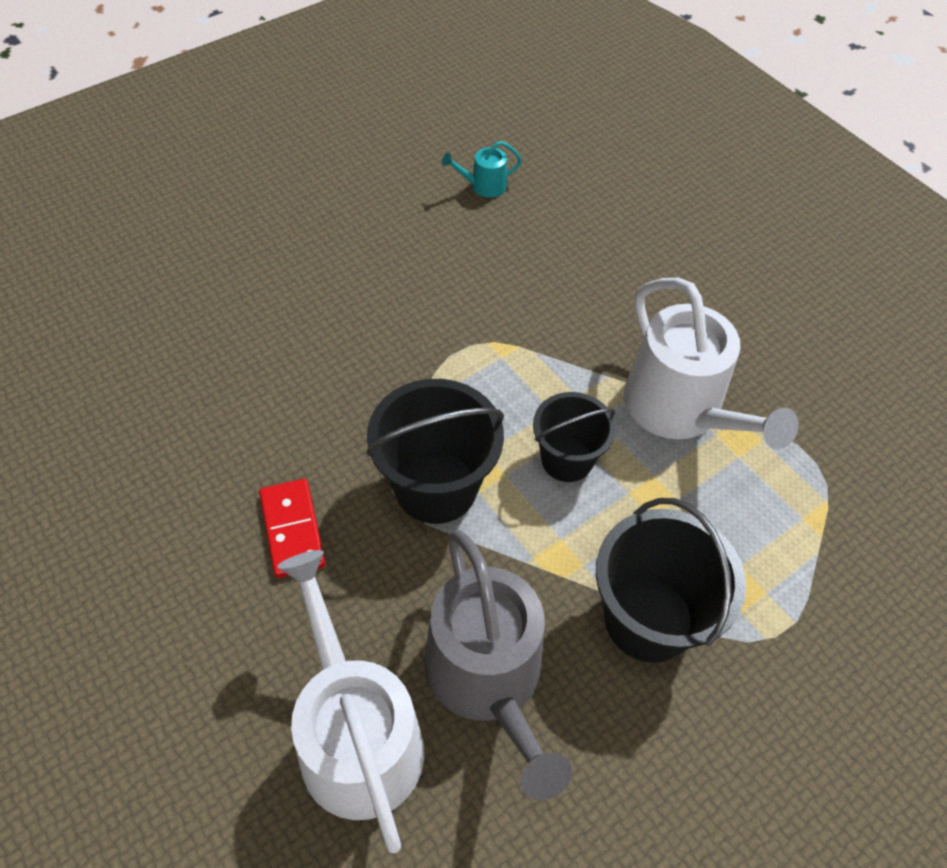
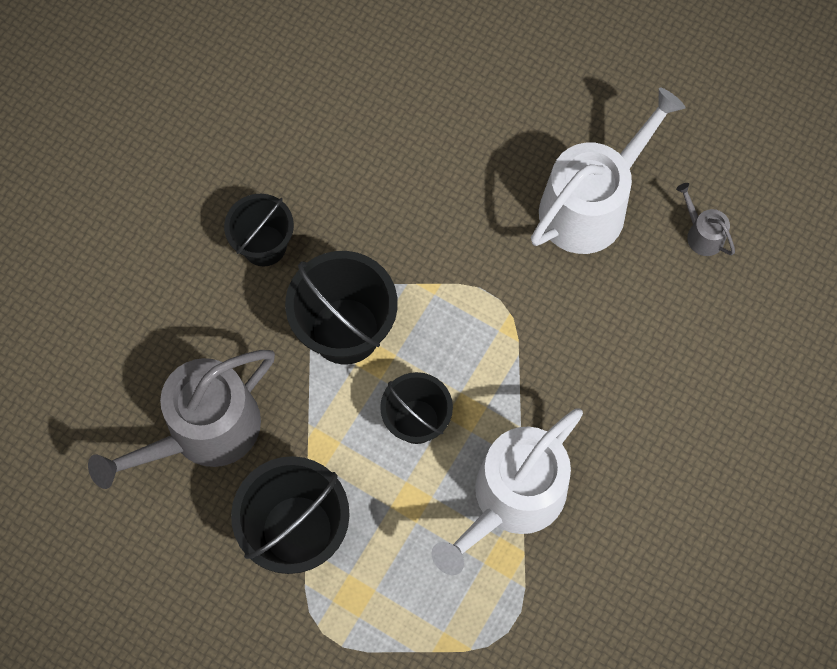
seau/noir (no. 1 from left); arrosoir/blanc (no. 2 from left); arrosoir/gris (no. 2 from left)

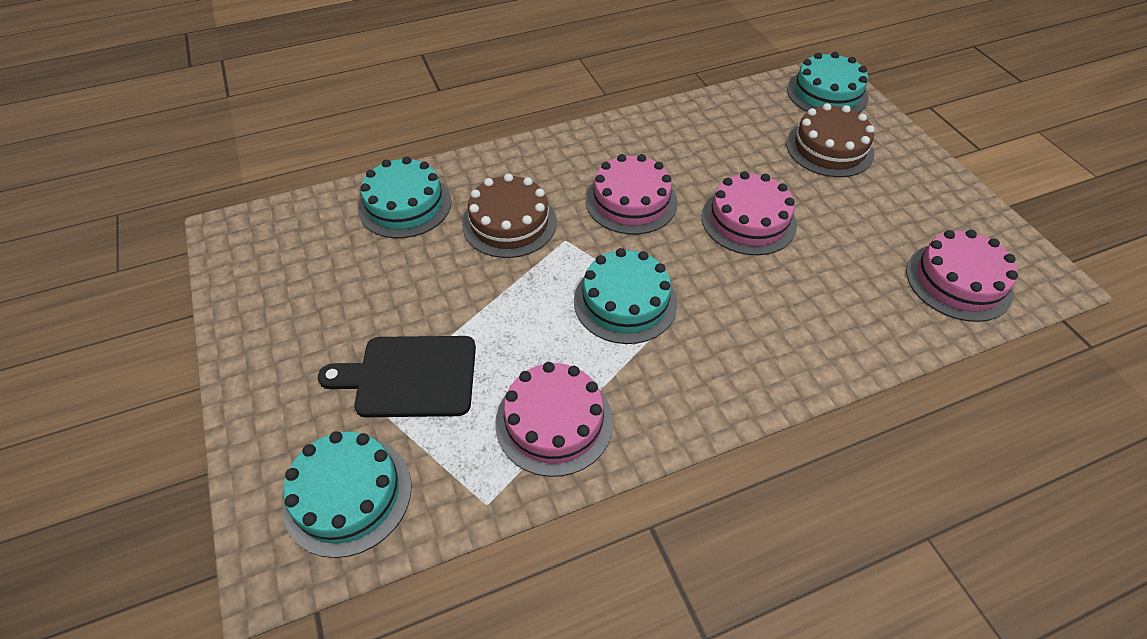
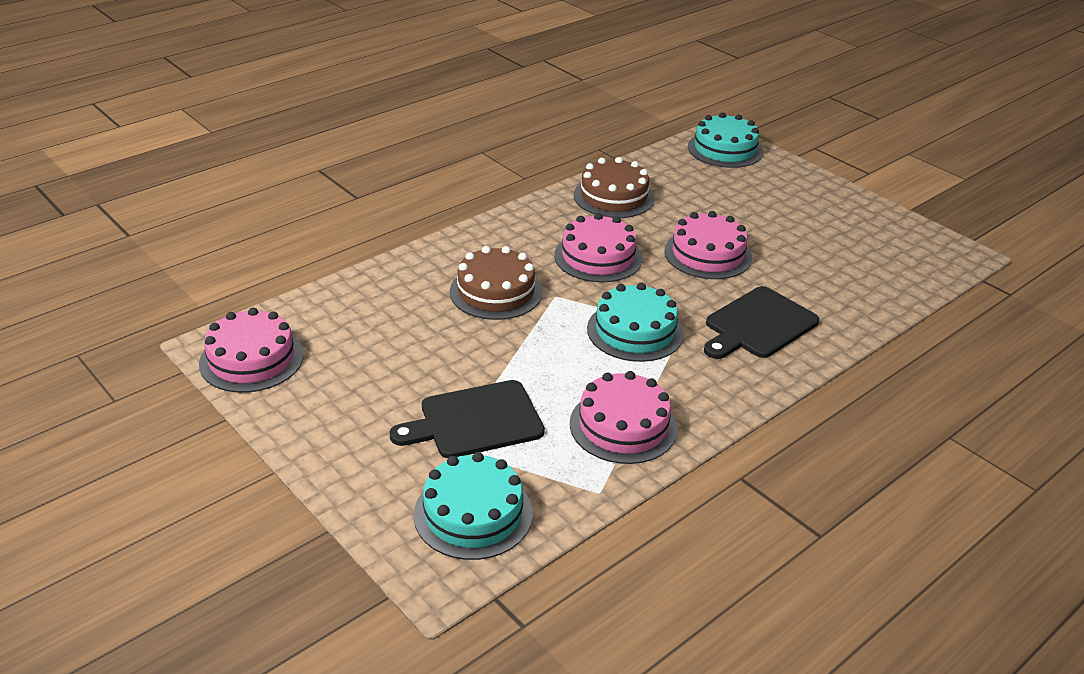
gâteau/turquoise (no. 2 from left in the first image); gâteau/marron (no. 2 from left); gâteau/rose (no. 1 from left); planche à découper/noir (no. 2 from left)

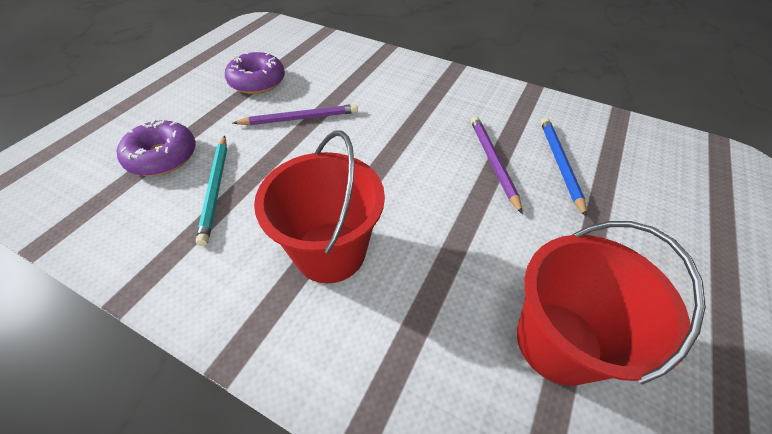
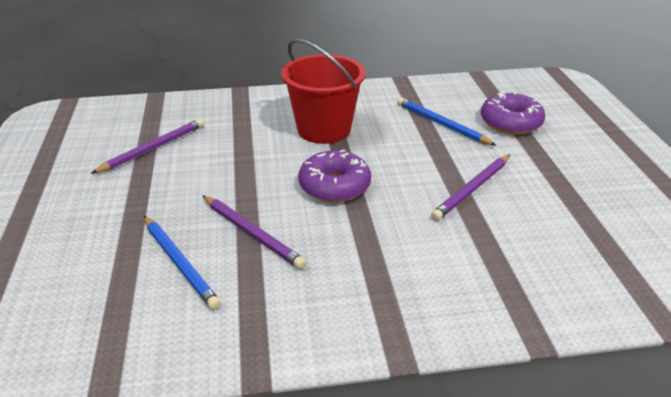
crayon/bleu (no. 2 from left); beignet/violet (no. 1 from left); crayon/violet (no. 1 from left)

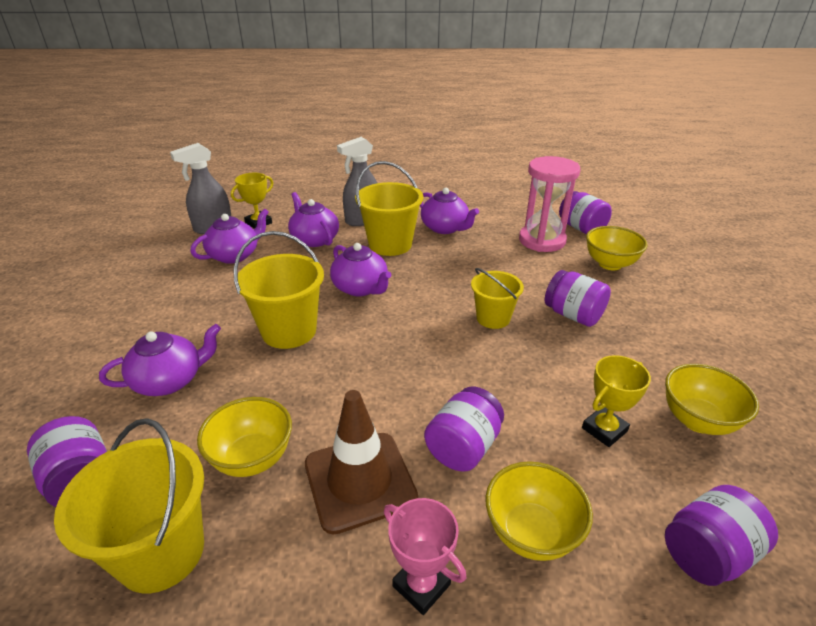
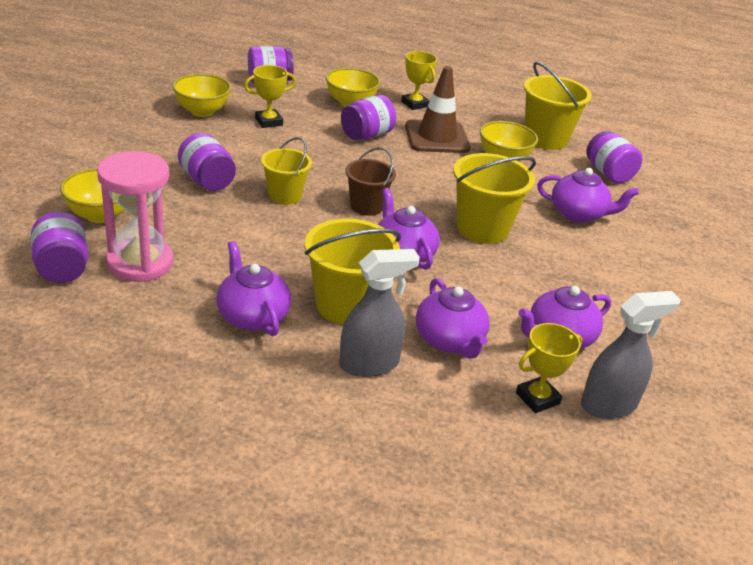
théière/violet (no. 5 from left); trophée/jaune (no. 2 from left); seau/marron

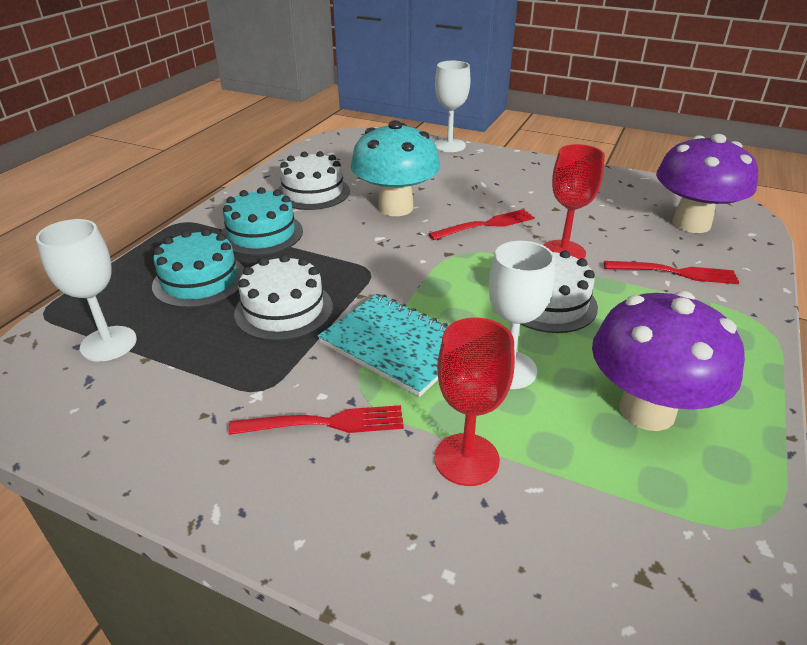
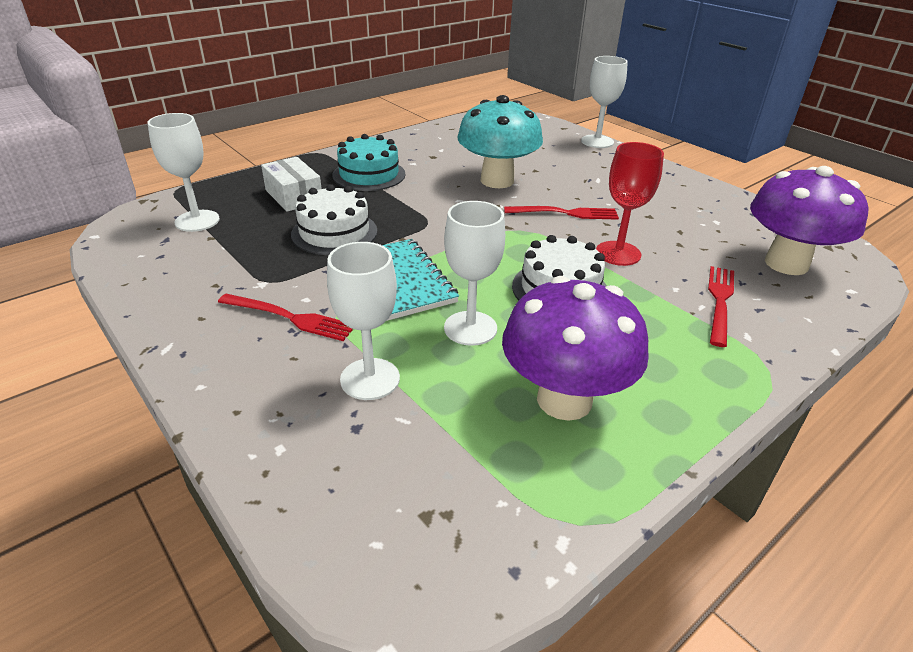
boîte/blanc; gâteau/blanc (no. 2 from left in the first image); verre à pied/blanc (no. 2 from left); fourchette/rouge (no. 3 from left)

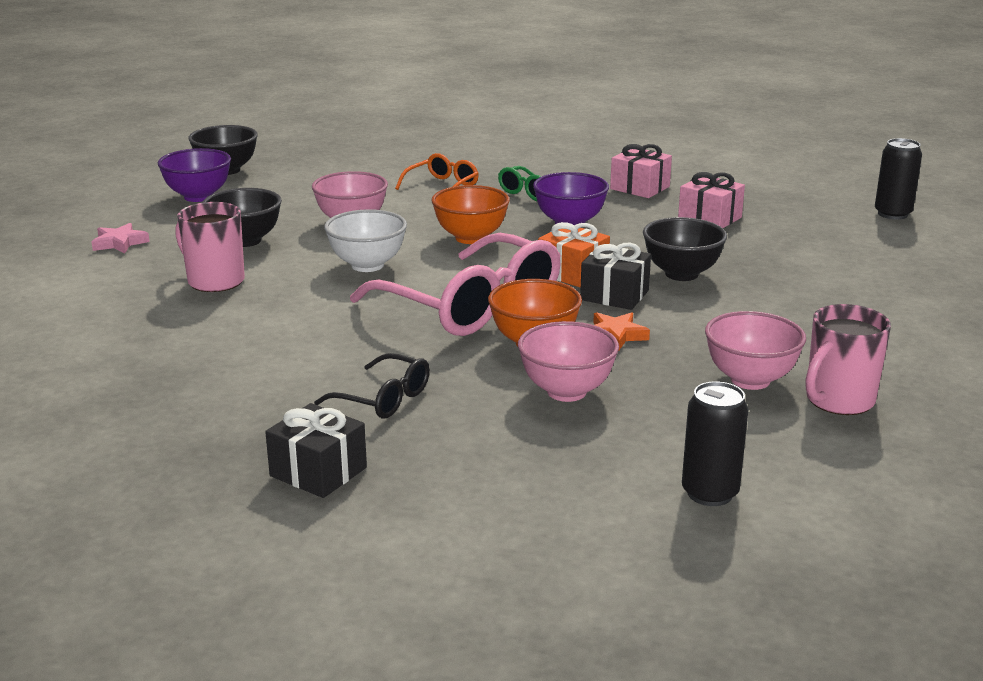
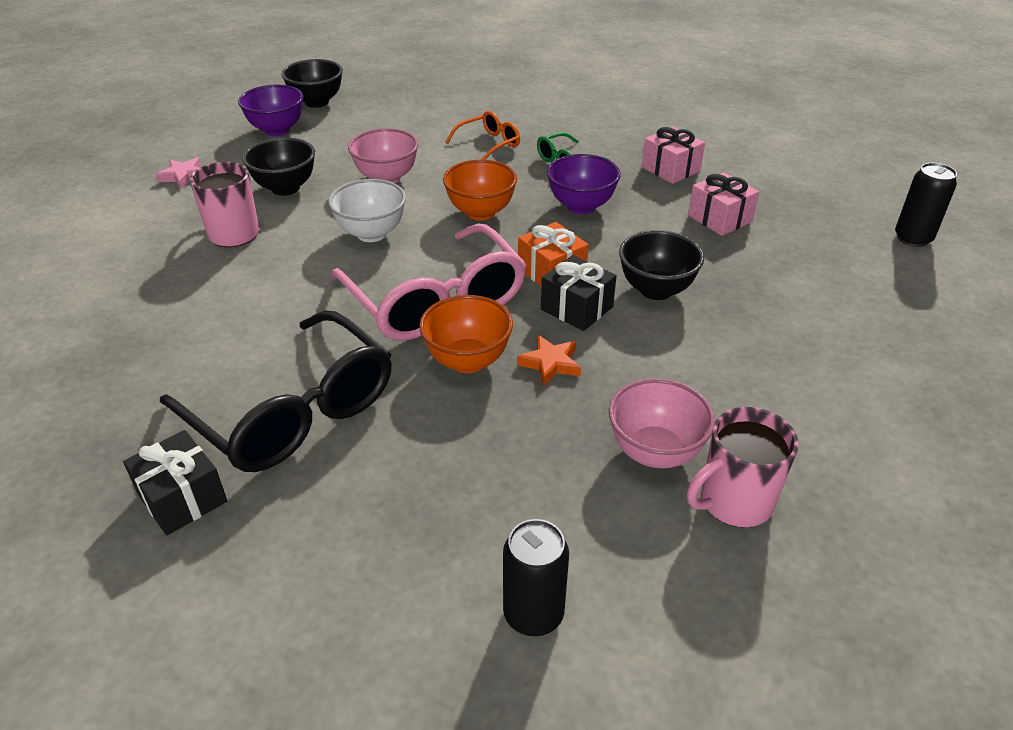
lunettes/noir; bol/rose (no. 2 from left in the first image)

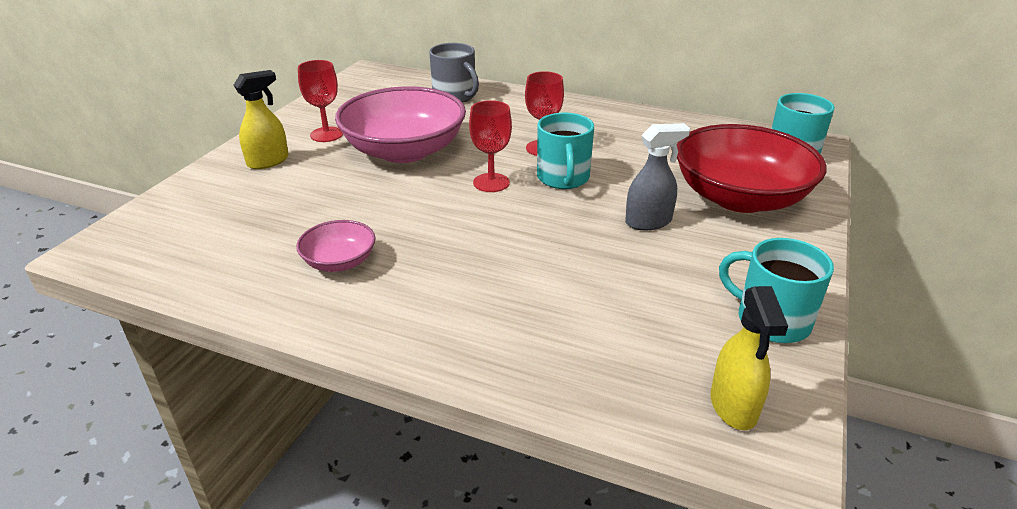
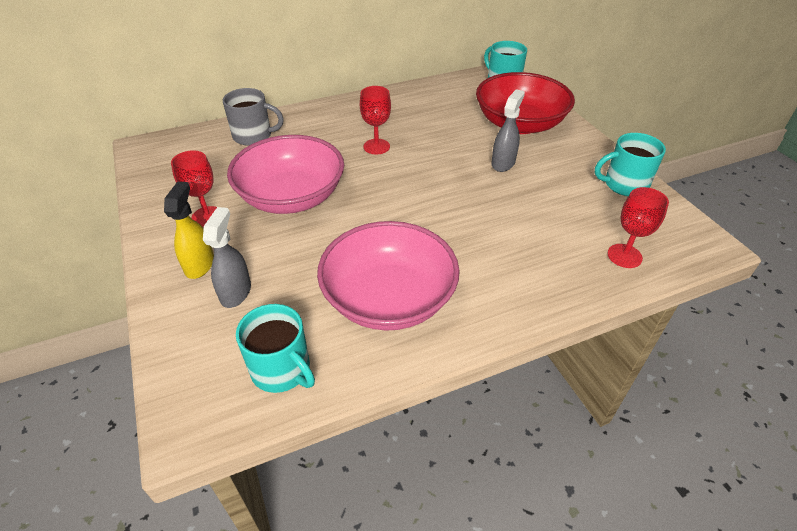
bol/rose (no. 2 from left); verre à pied/rouge (no. 3 from left); tasse/turquoise (no. 1 from left); vaporisateur/jaune (no. 2 from left in the first image); vaporisateur/gris (no. 1 from left)

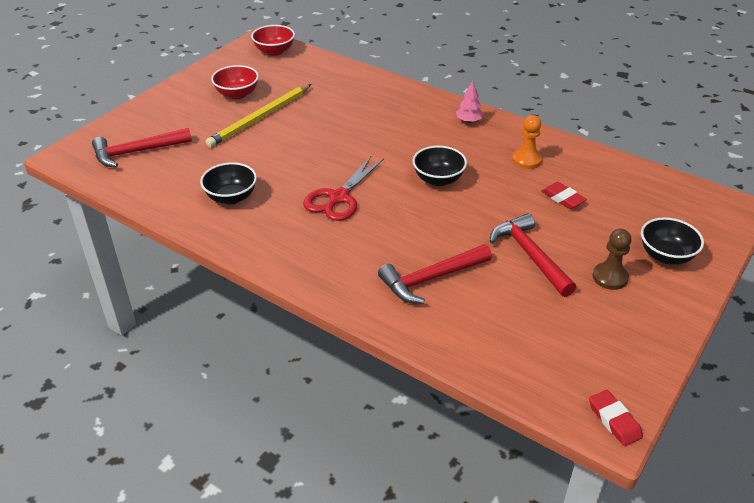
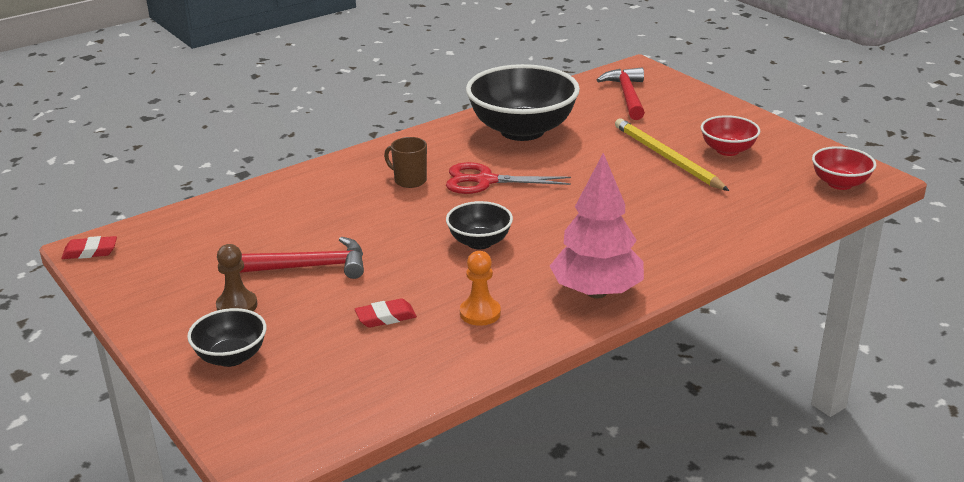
bol/noir (no. 3 from left); ciseaux/rouge; marteau/rouge (no. 2 from left in the first image); arbre/rose; tasse/marron

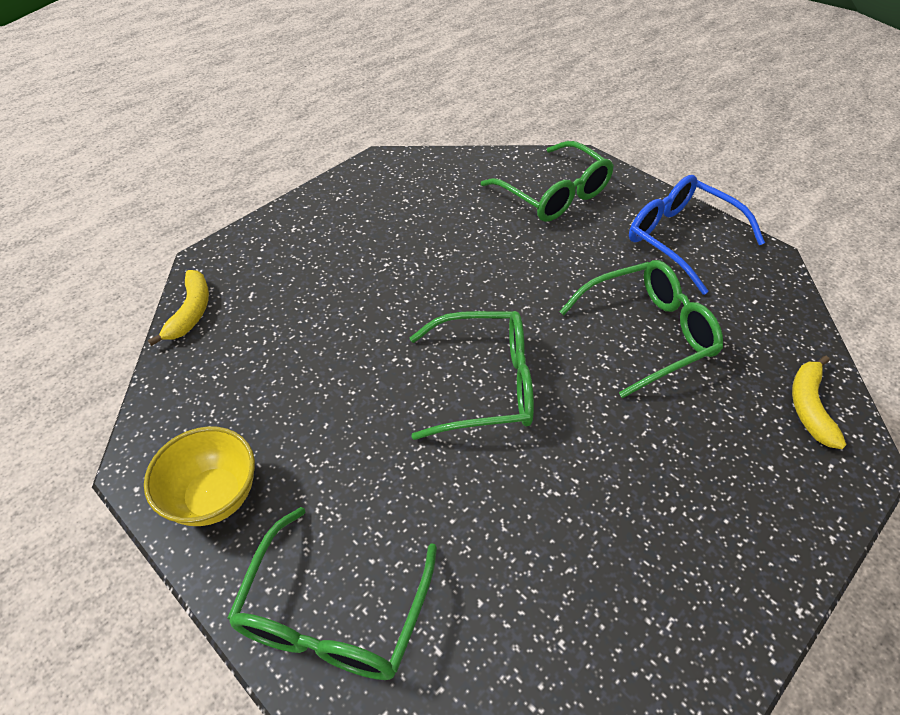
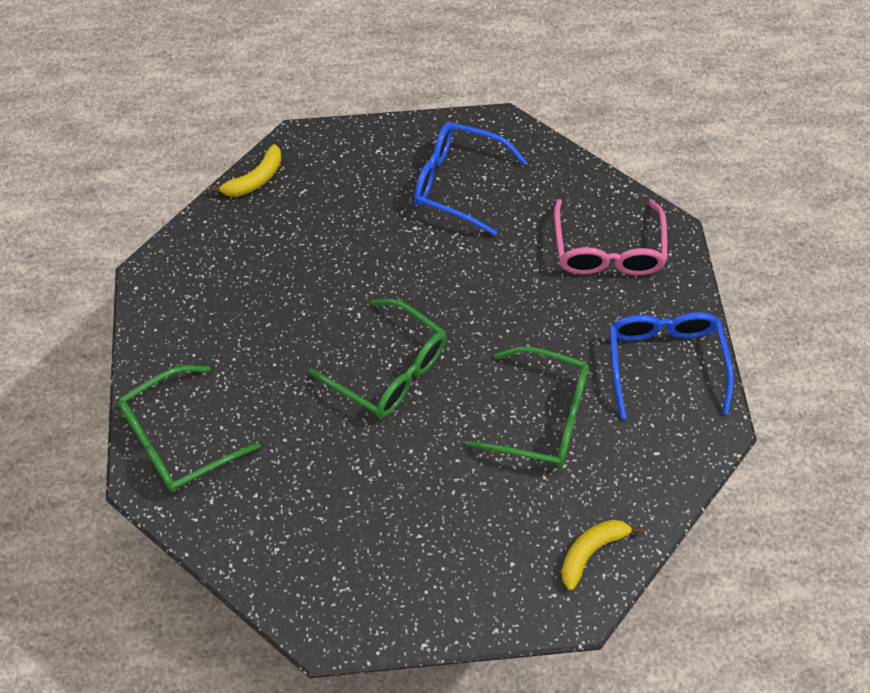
bol/jaune; lunettes/rose; lunettes/bleu (no. 1 from left)

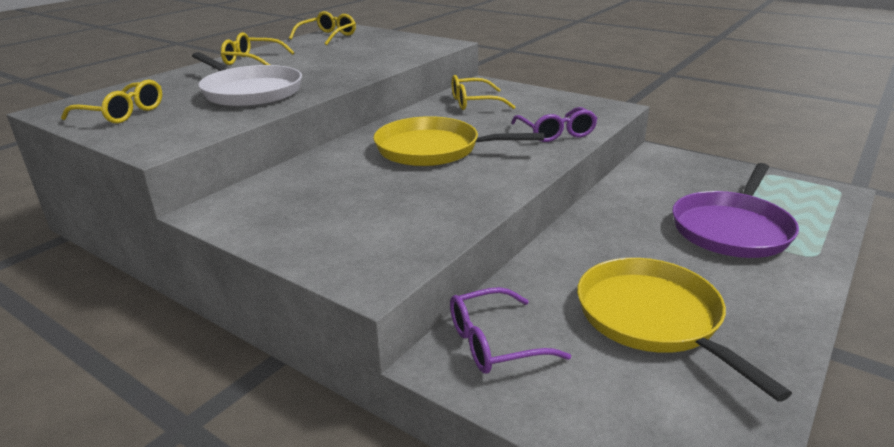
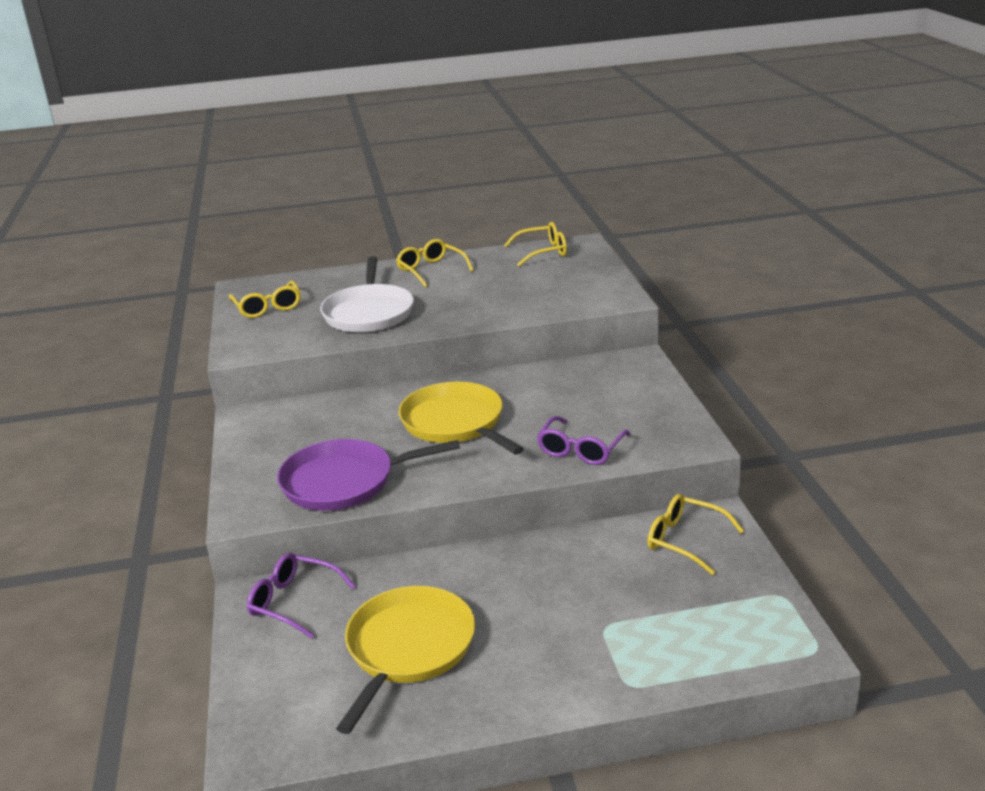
lunettes/jaune (no. 4 from left); poêle/violet

